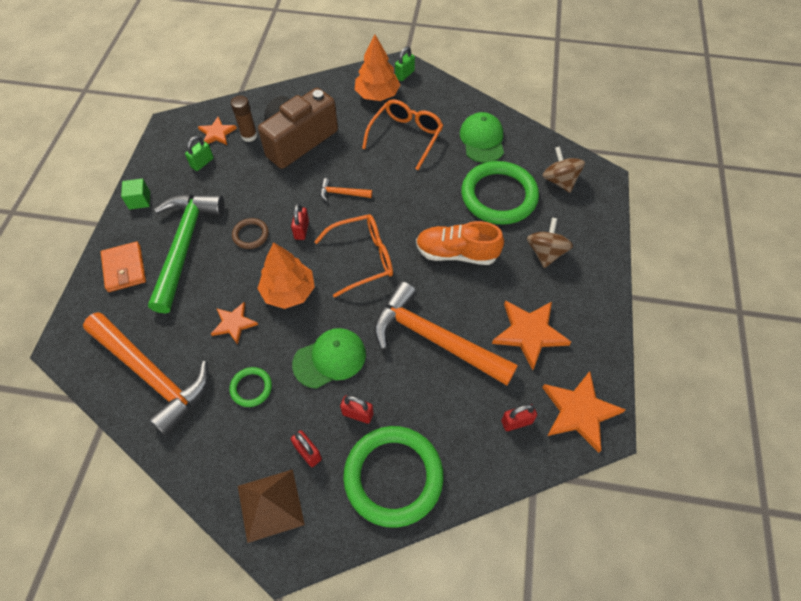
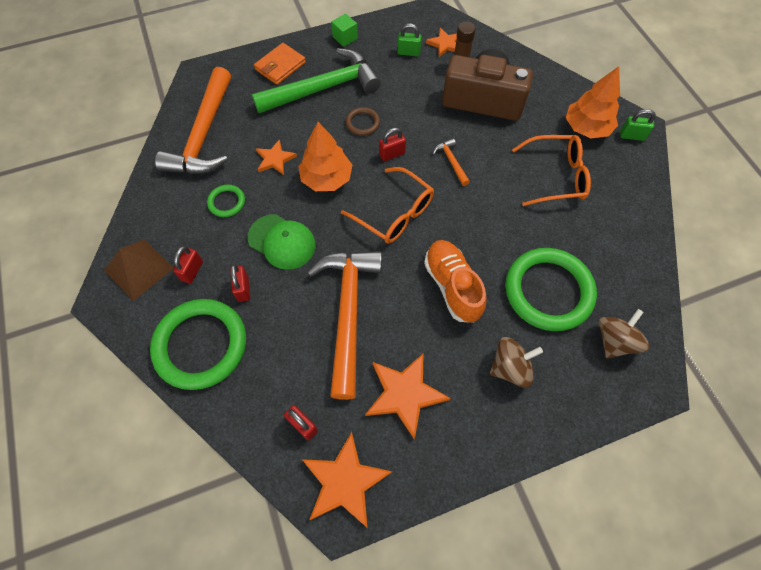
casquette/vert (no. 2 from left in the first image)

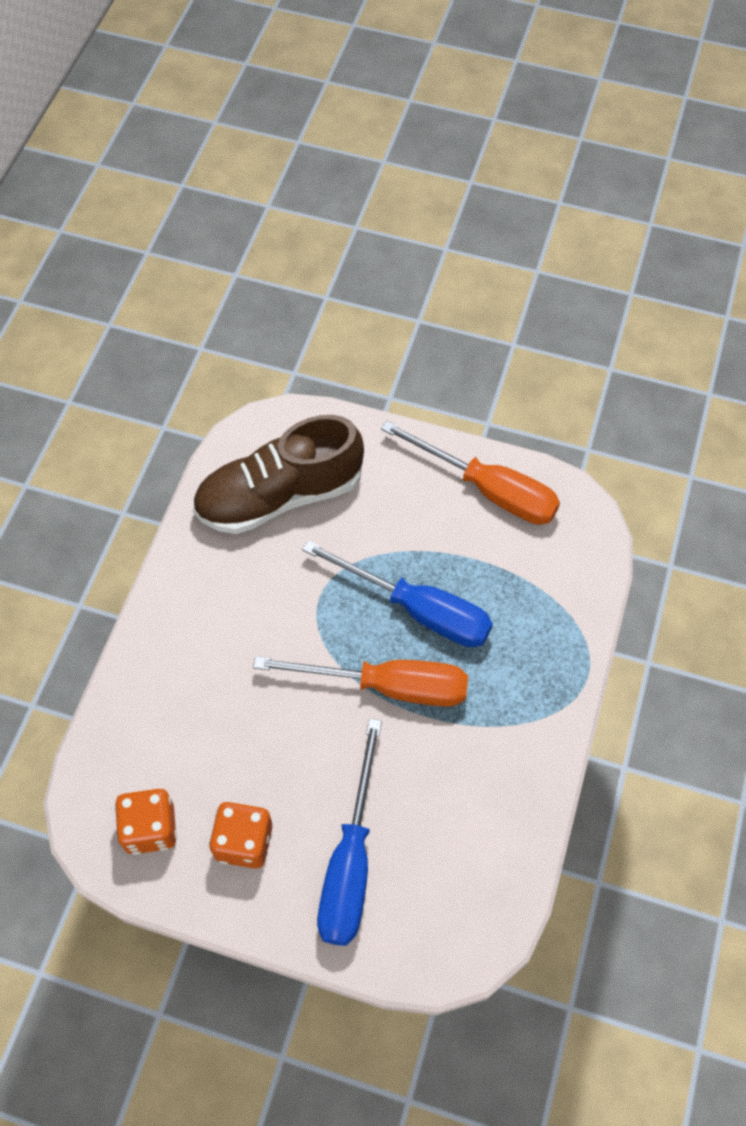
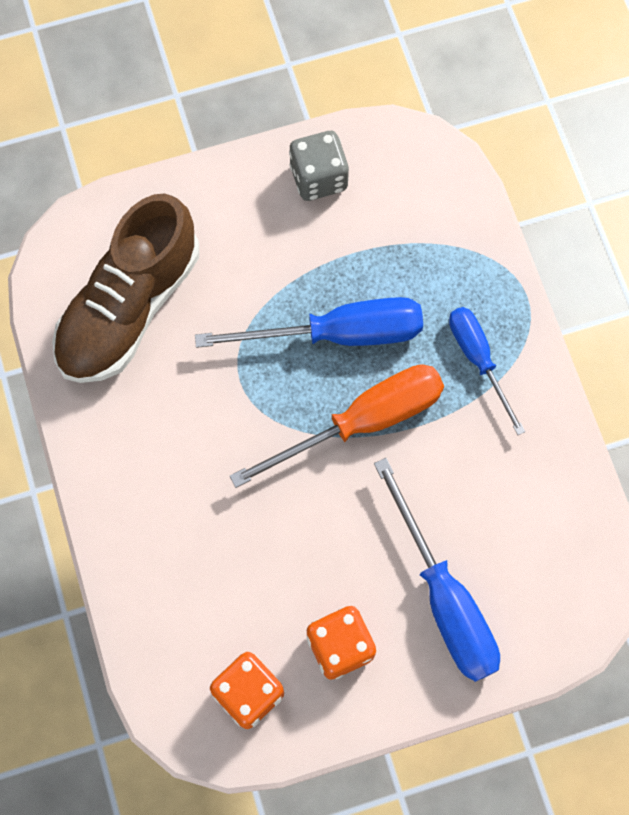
dé/gris; tournevis/bleu (no. 3 from left)

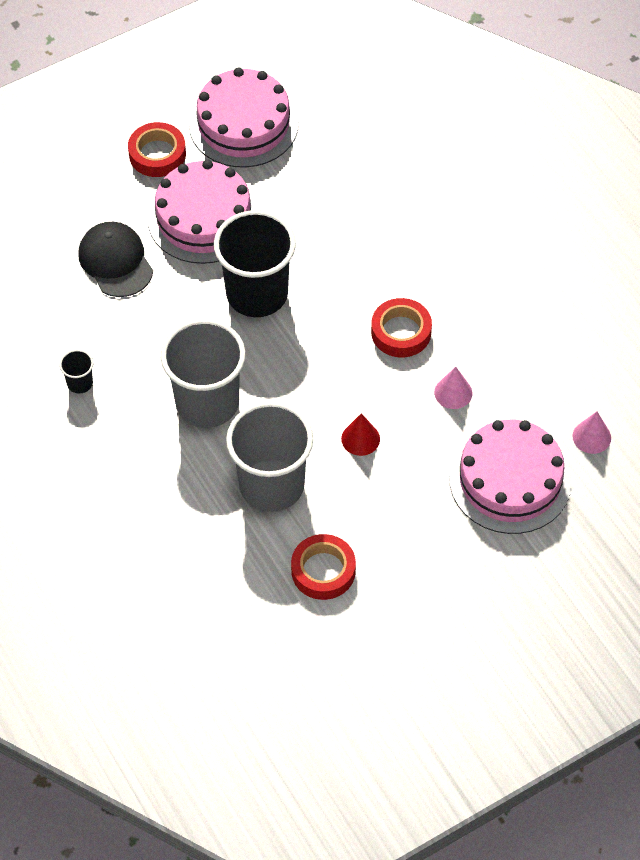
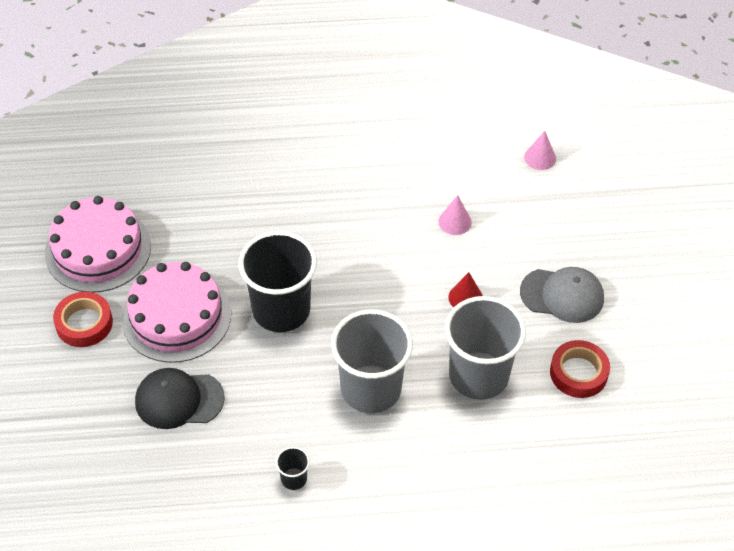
ruban adhésif/rouge (no. 3 from left in the first image); gâteau/rose (no. 3 from left in the first image); casquette/gris

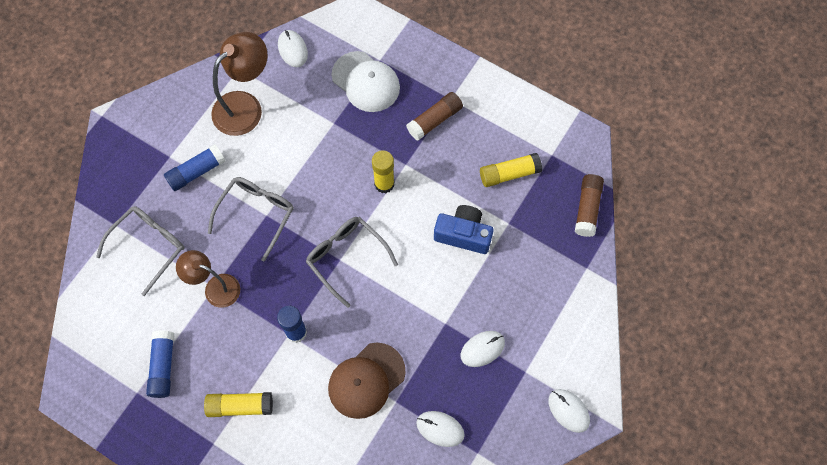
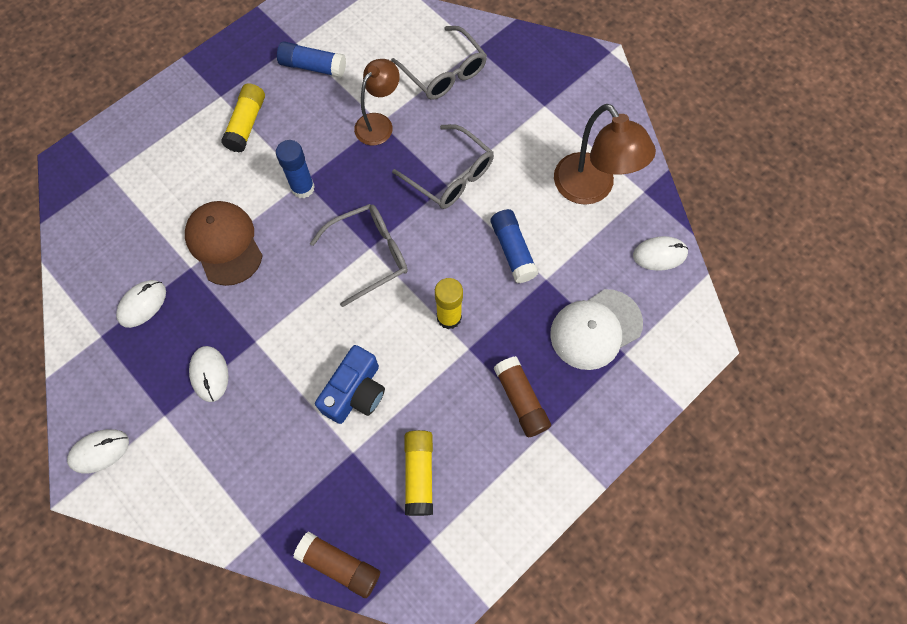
bâton de colle/bleu (no. 3 from left)

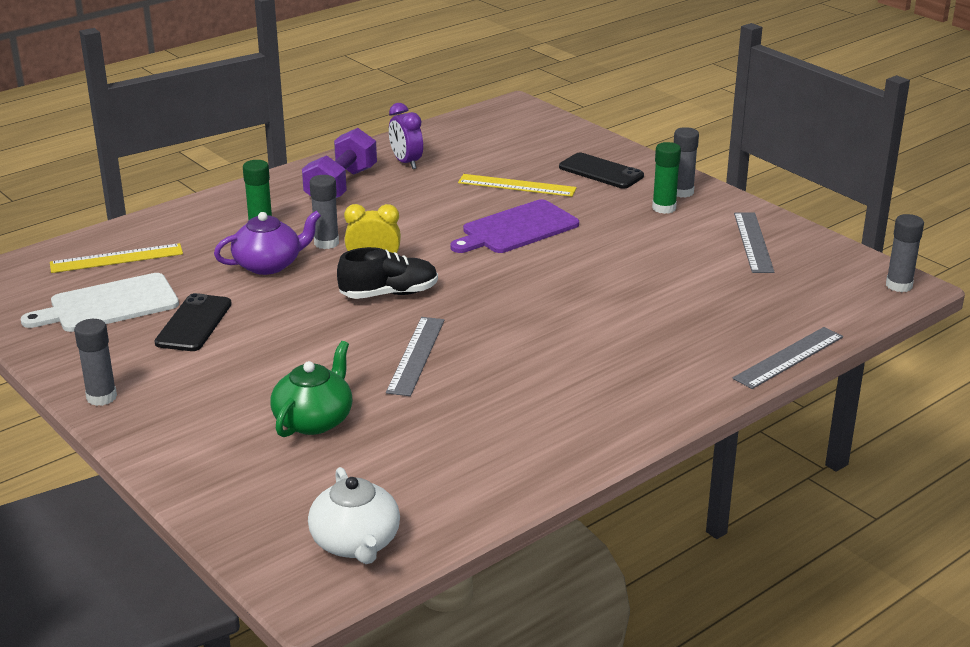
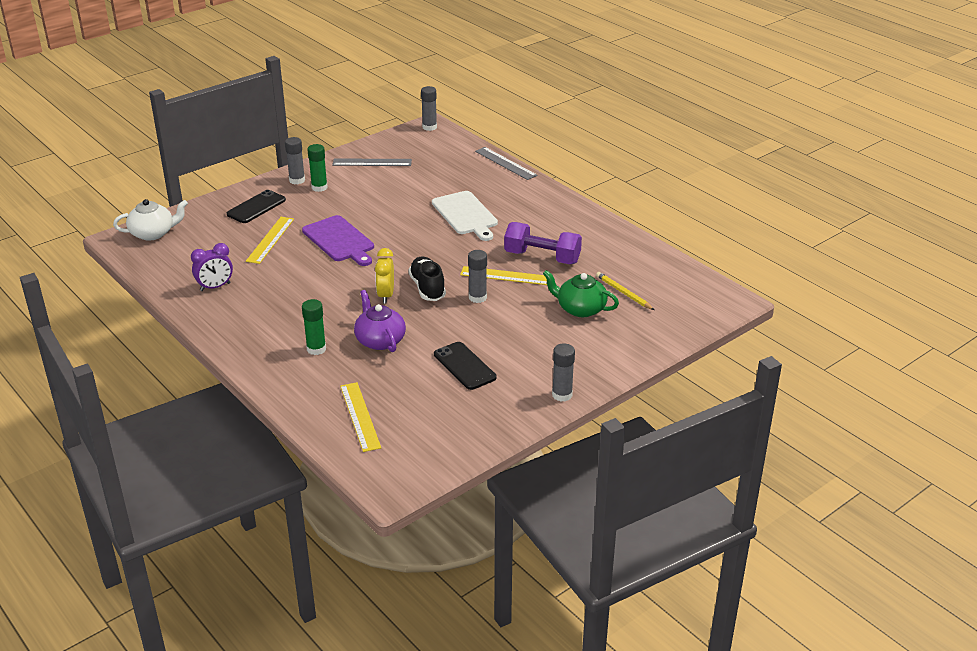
planche à découper/blanc; téléphone/noir (no. 2 from left); haltère/violet; théière/blanc; bâton de colle/gris (no. 3 from left); règle/jaune (no. 3 from left); crayon/jaune

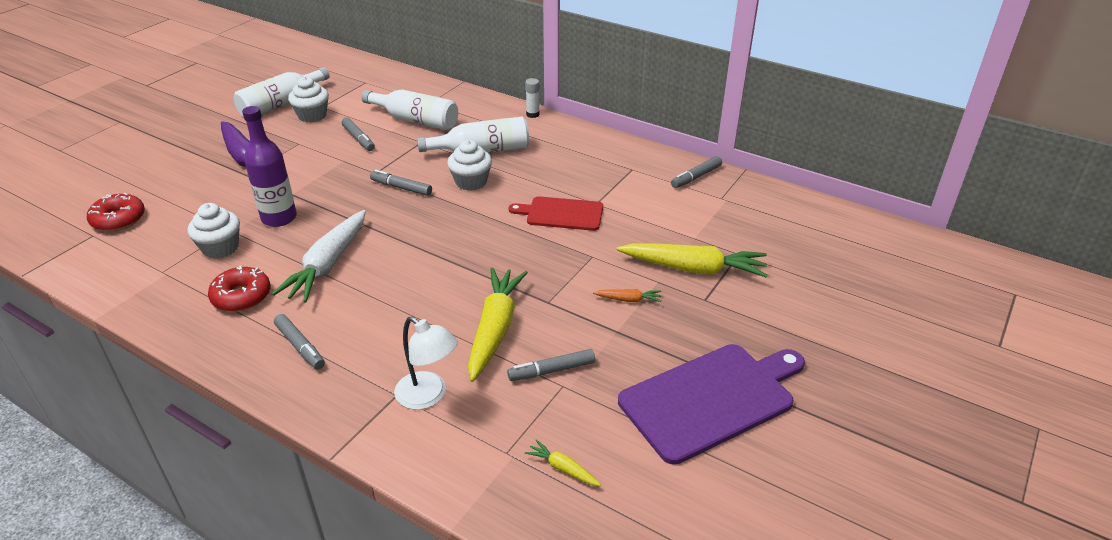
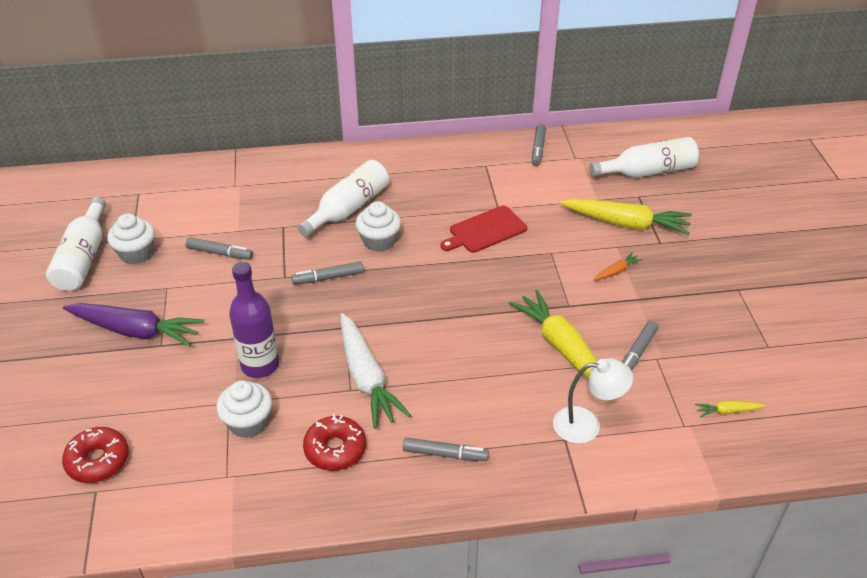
bouteille/blanc (no. 3 from left); bâton de colle/blanc; carotte/jaune (no. 2 from left); planche à découper/violet

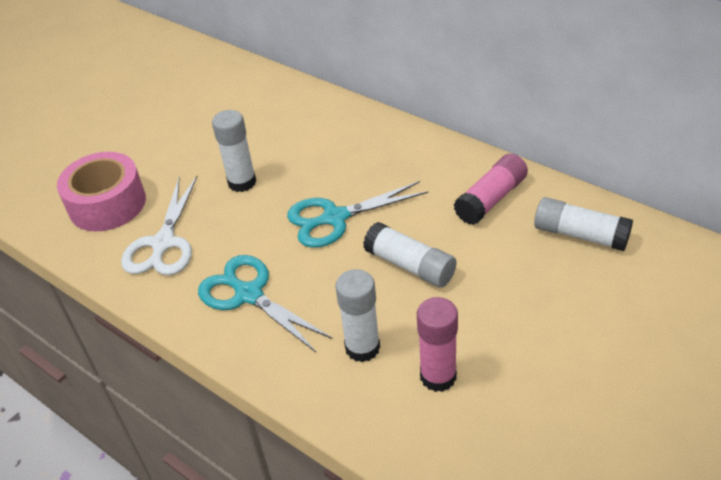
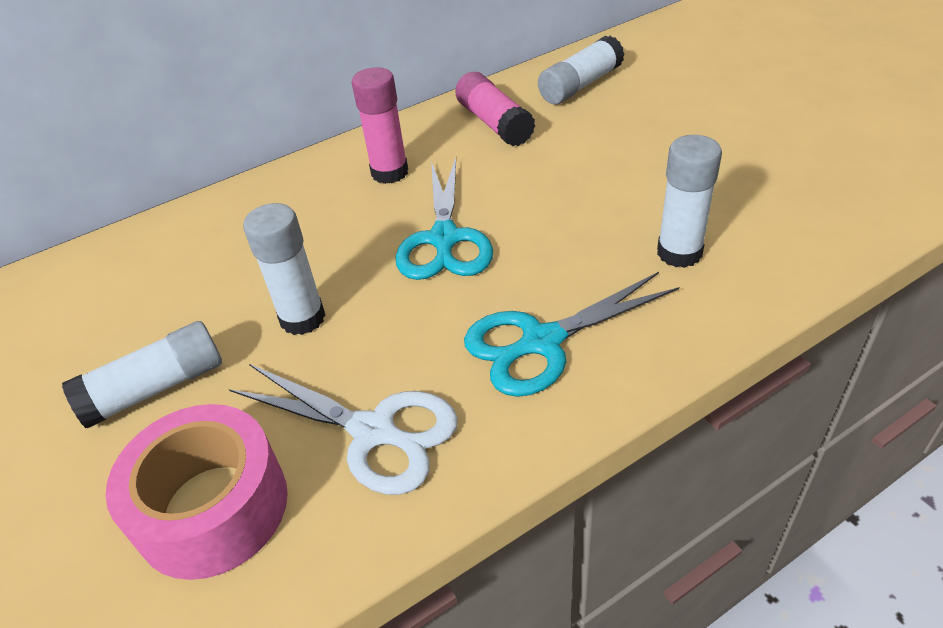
bâton de colle/blanc (no. 1 from left); bâton de colle/rose (no. 1 from left)

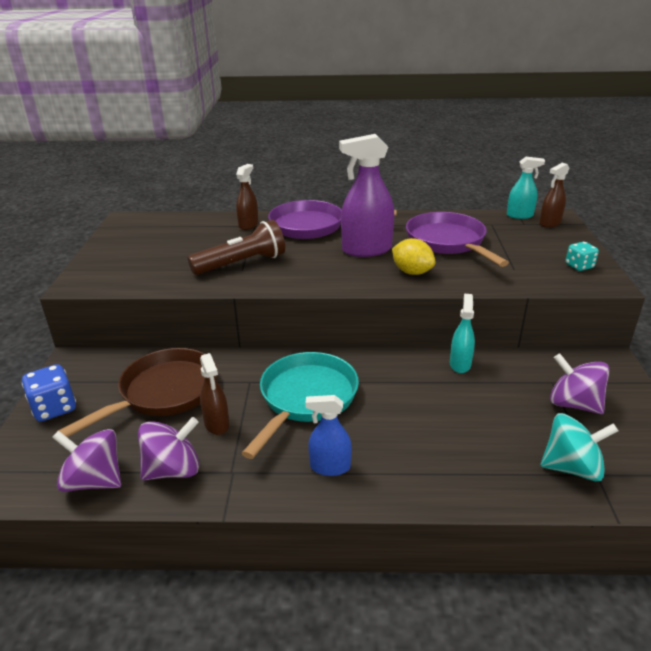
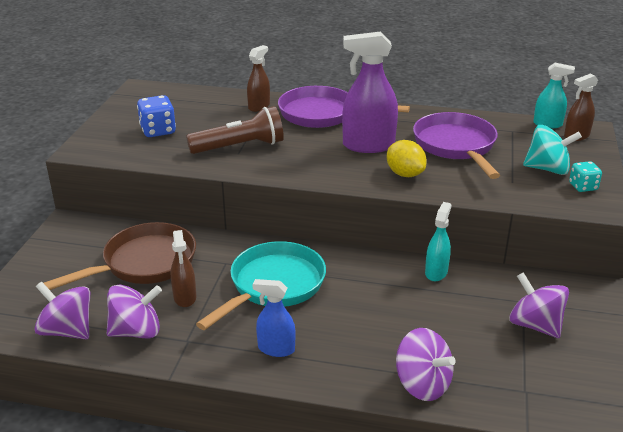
dé/bleu; toupie/turquoise; toupie/violet (no. 3 from left)

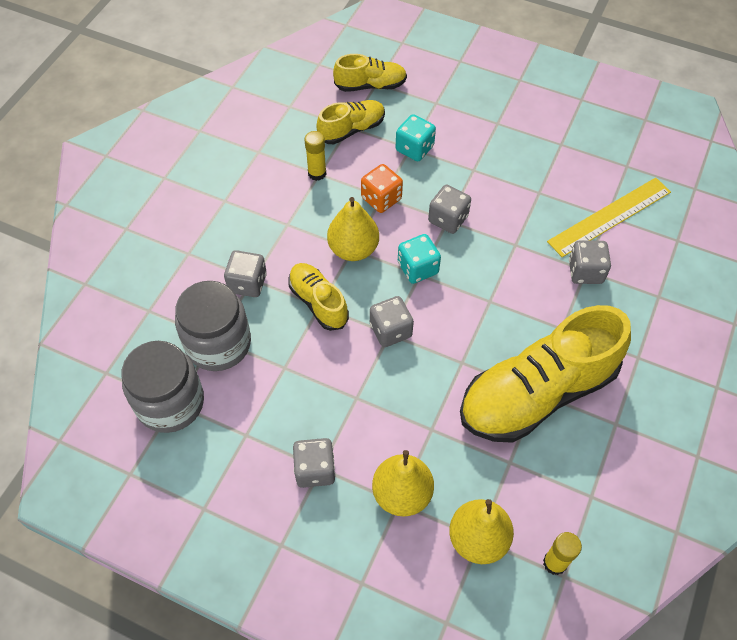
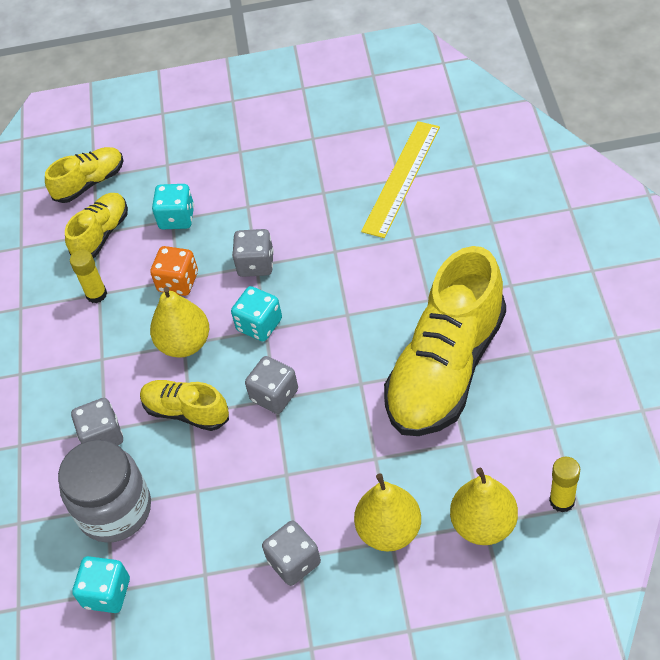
dé/turquoise (no. 1 from left); dé/gris (no. 5 from left in the first image)

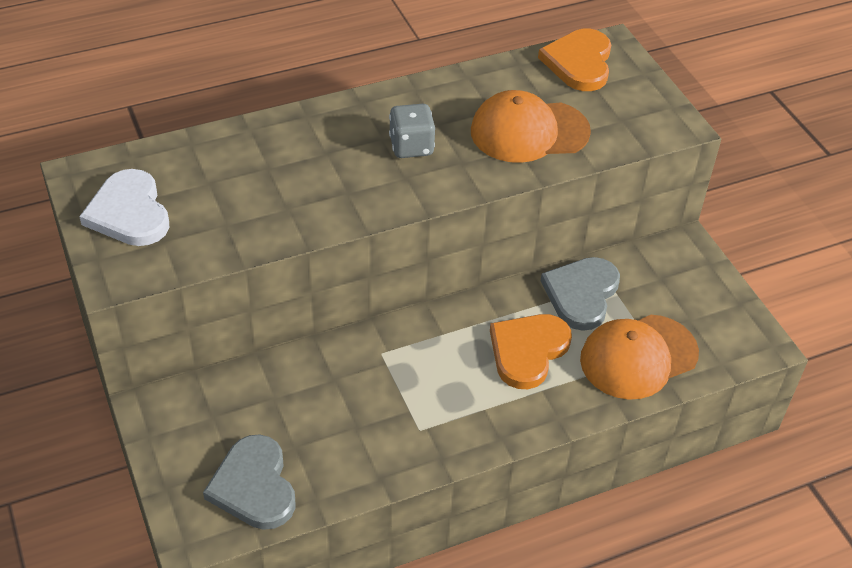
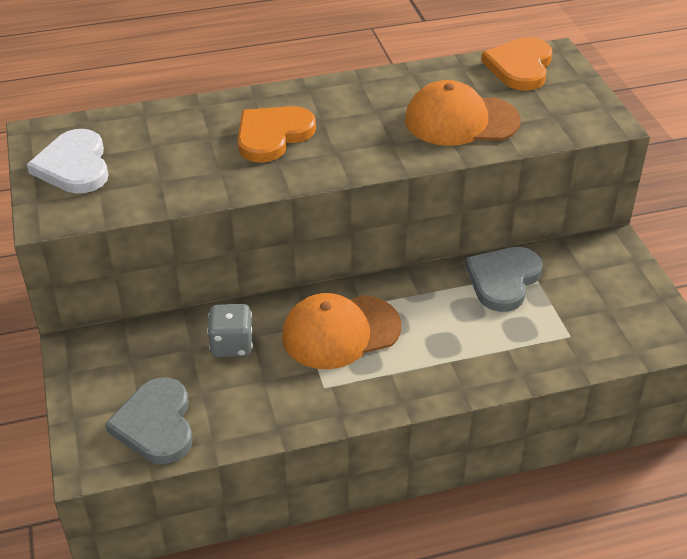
dé/gris; cœur/orange (no. 1 from left); casquette/orange (no. 1 from left)

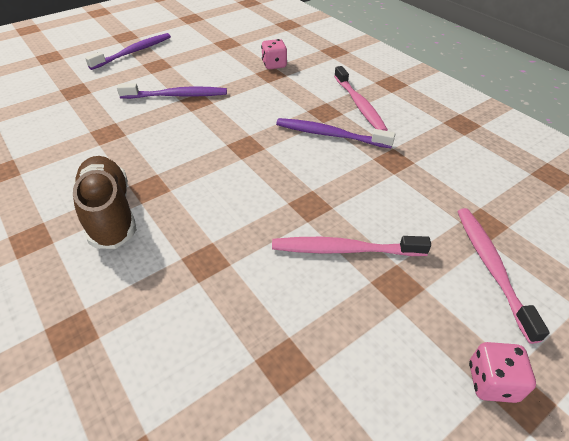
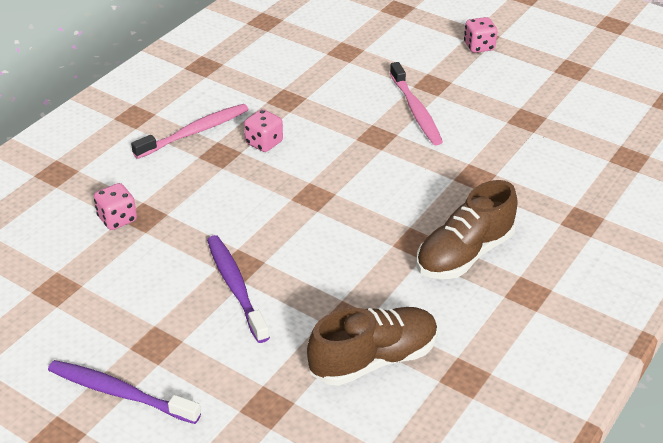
dé/rose (no. 2 from left); brosse à dents/rose (no. 3 from left in the first image); chaussure/marron (no. 1 from left)

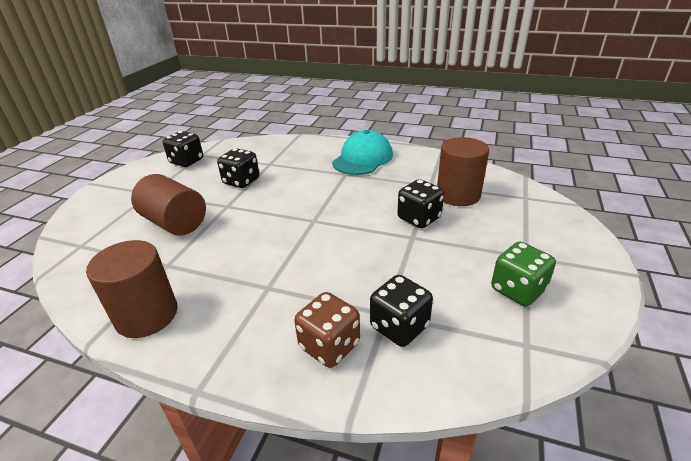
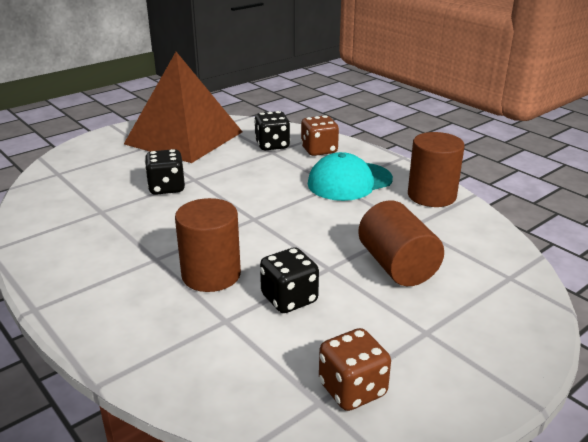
dé/marron (no. 2 from left); casquette/turquoise; cylindre/marron (no. 1 from left); pyramide/marron

